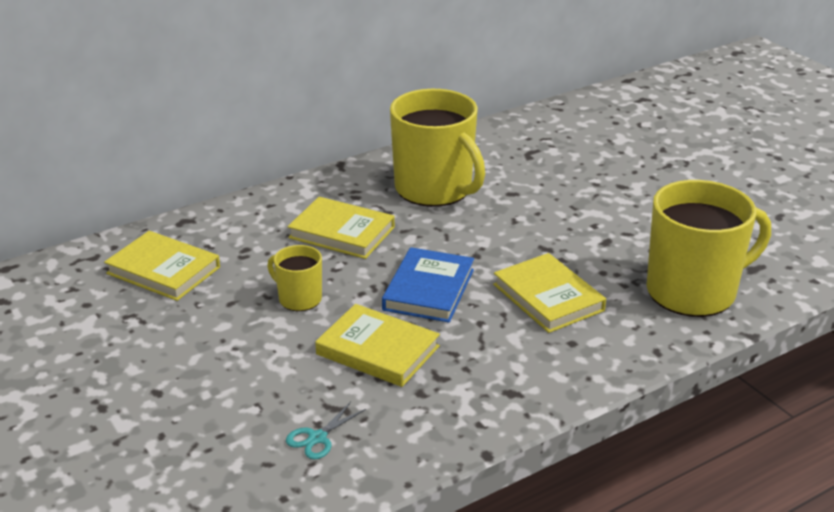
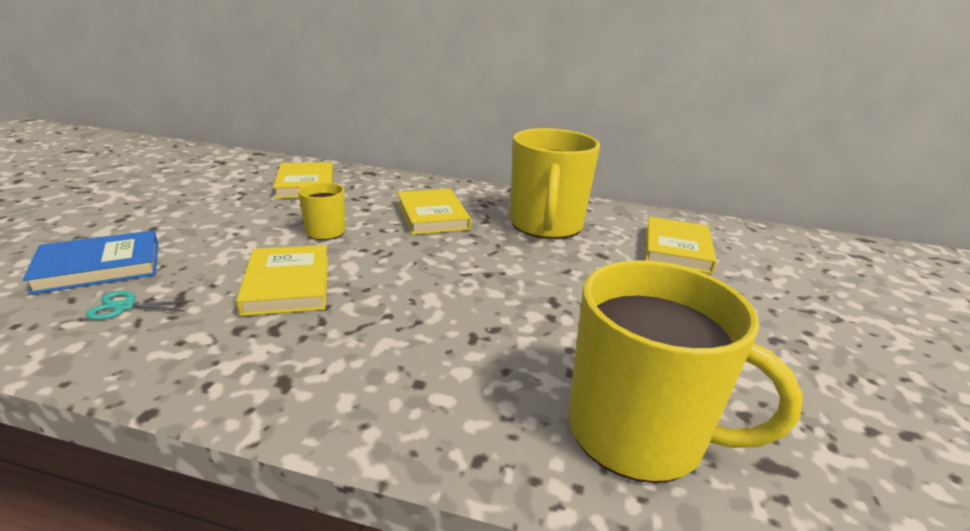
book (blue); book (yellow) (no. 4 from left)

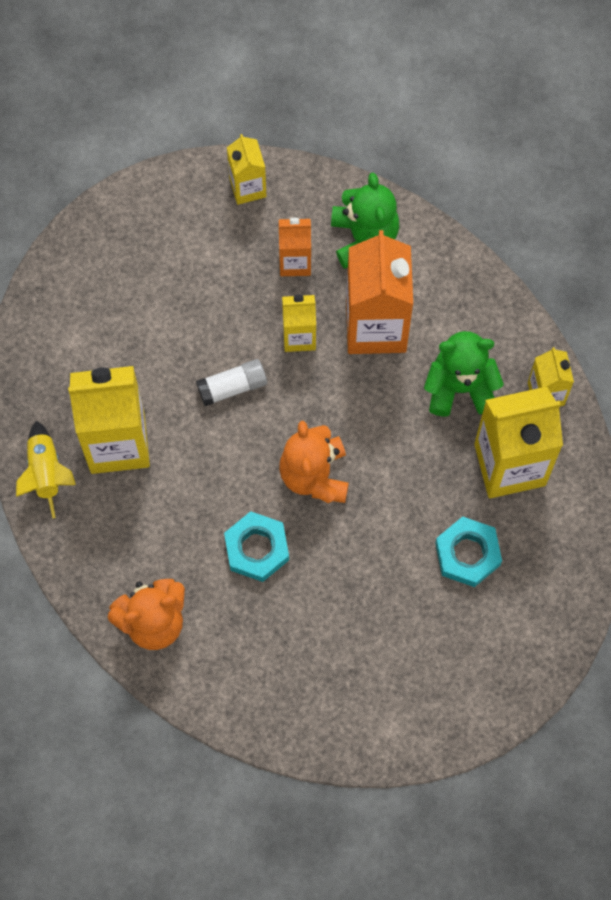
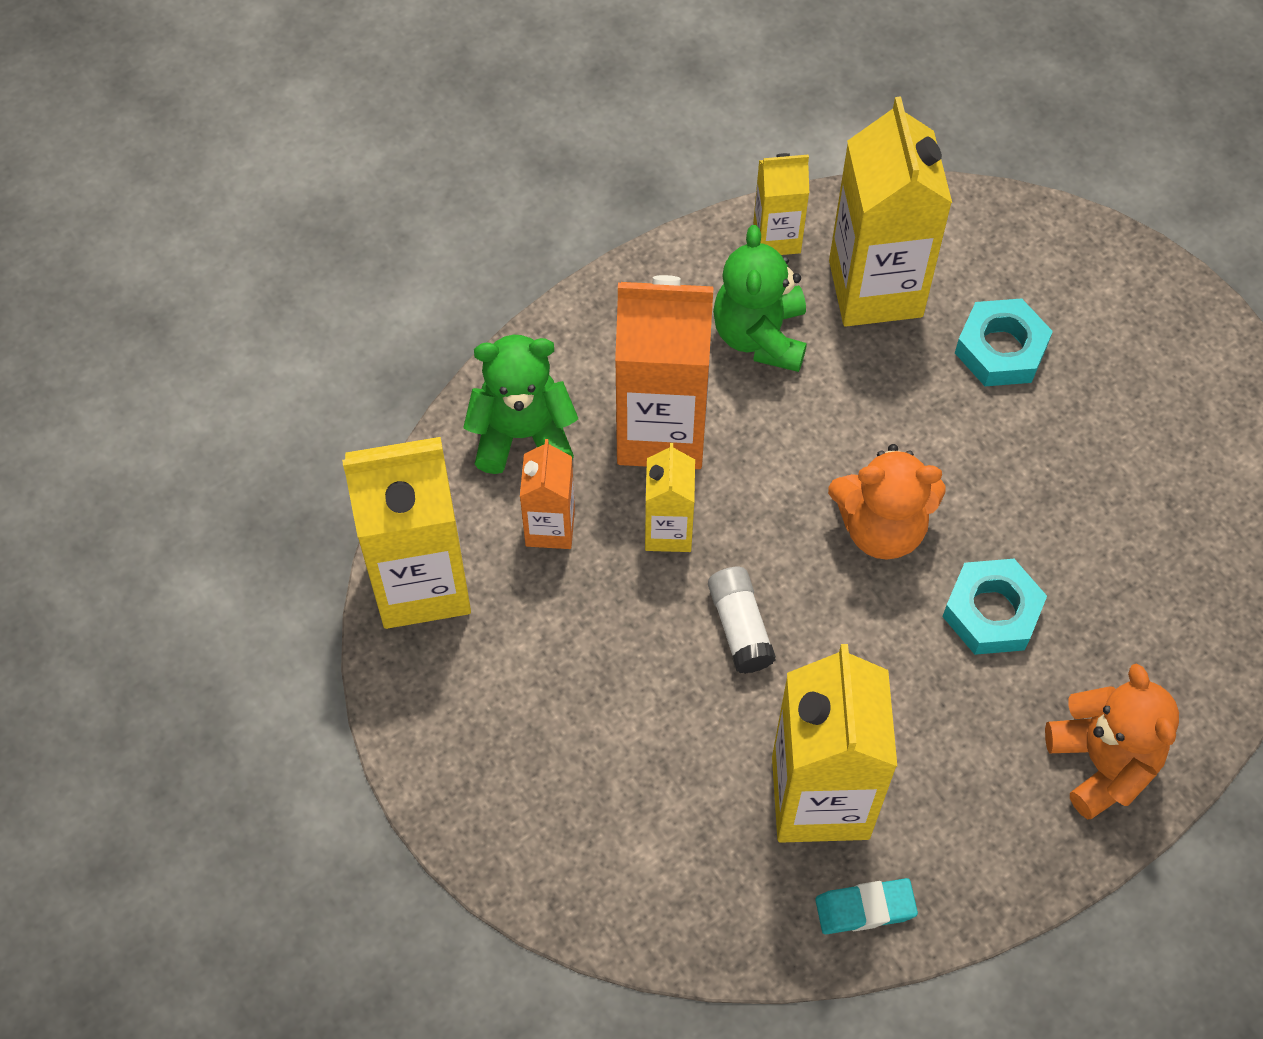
carton (yellow) (no. 1 from left); eraser (turquoise)

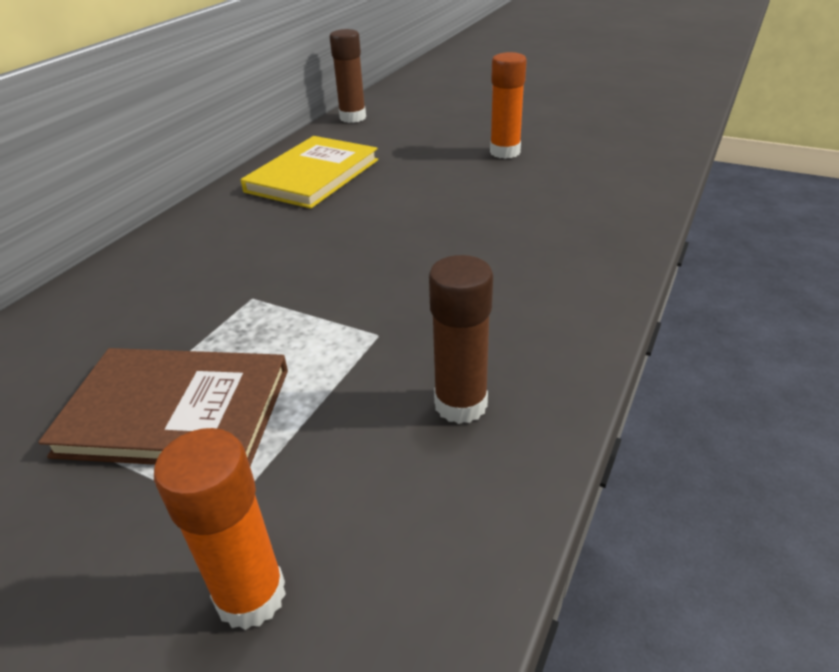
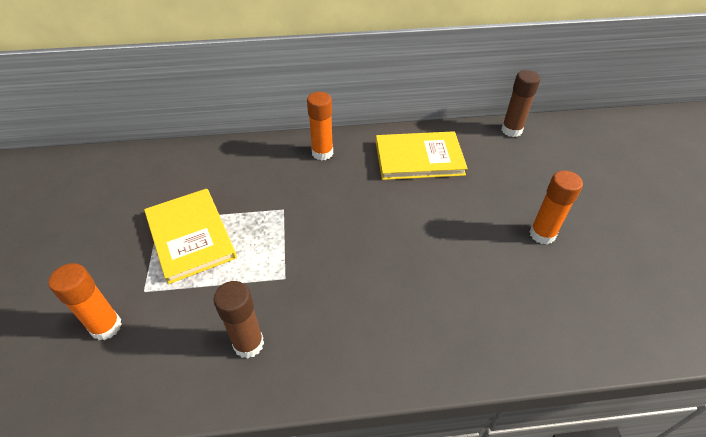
book (yellow) (no. 1 from left); glue stick (orange) (no. 2 from left)

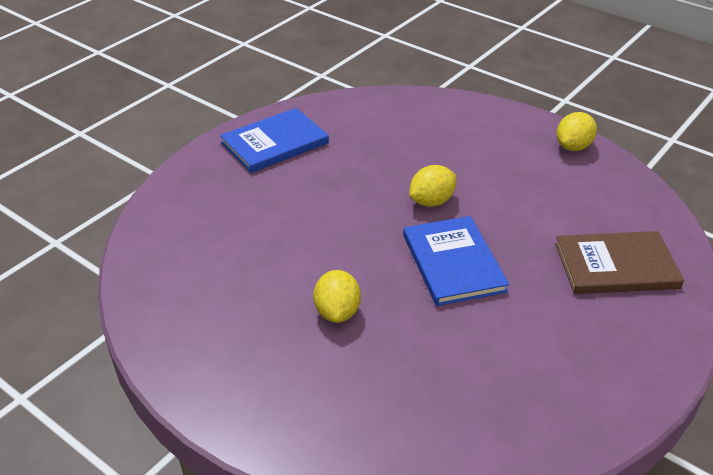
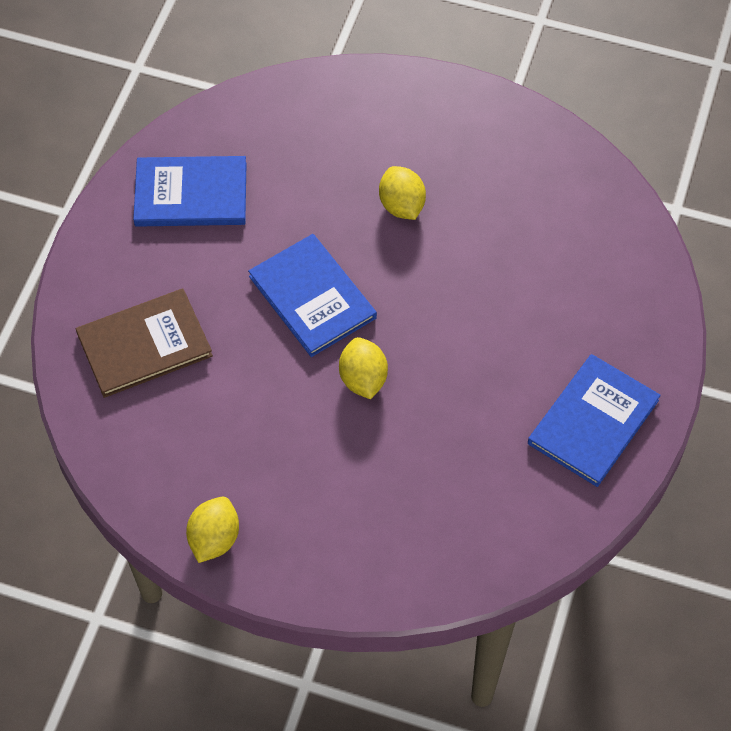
lemon (yellow) (no. 2 from left); book (blue) (no. 1 from left)

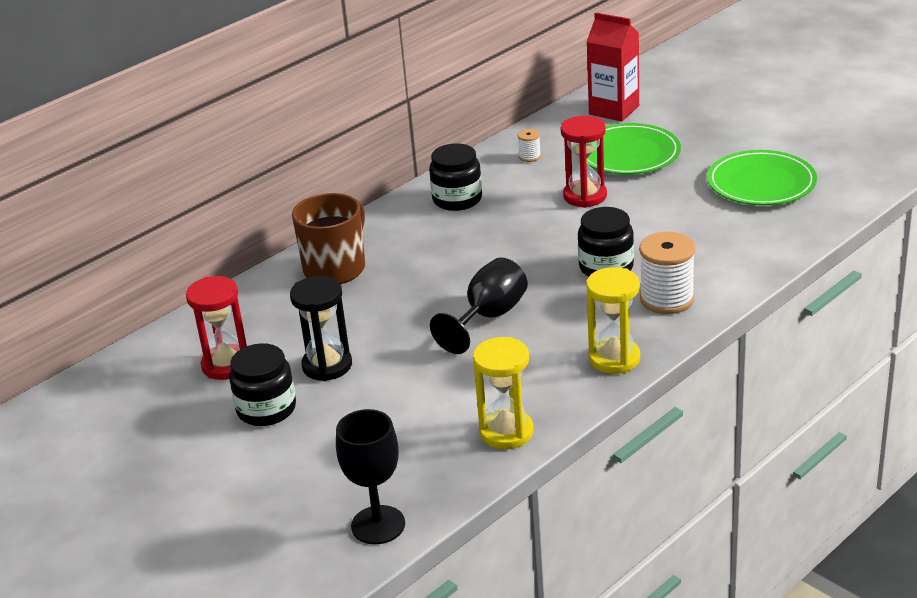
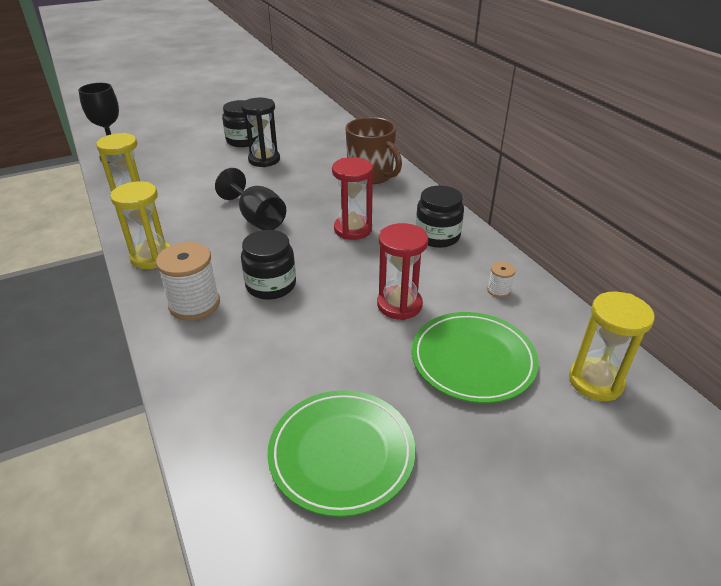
hourglass (yellow) (no. 3 from left); hourglass (red) (no. 1 from left)

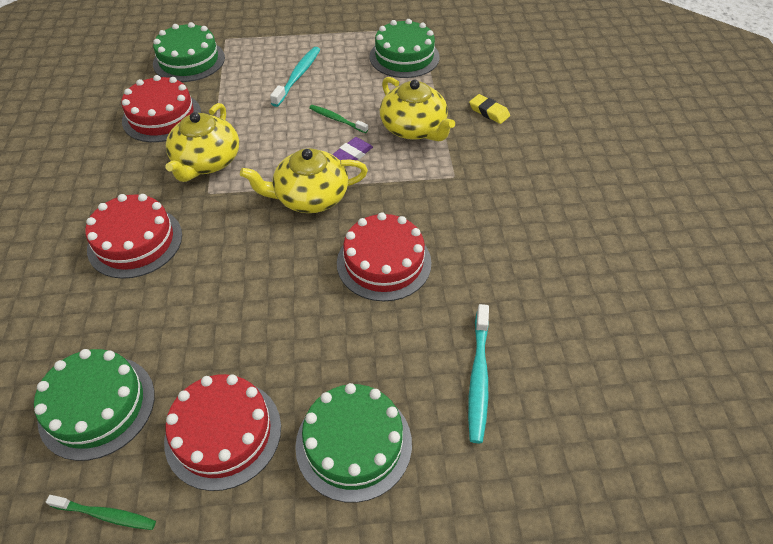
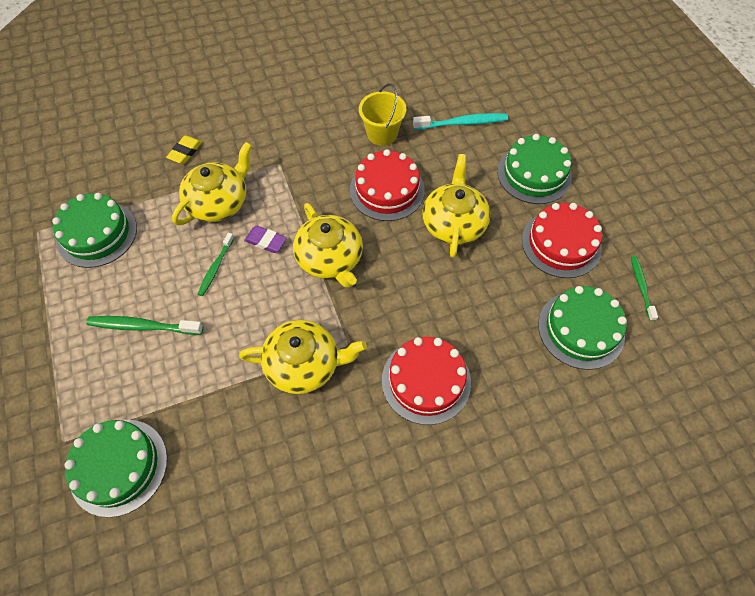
toothbrush (green) (no. 1 from left); cake (red) (no. 2 from left in the first image); bucket (yellow); teapot (yellow) (no. 4 from left)

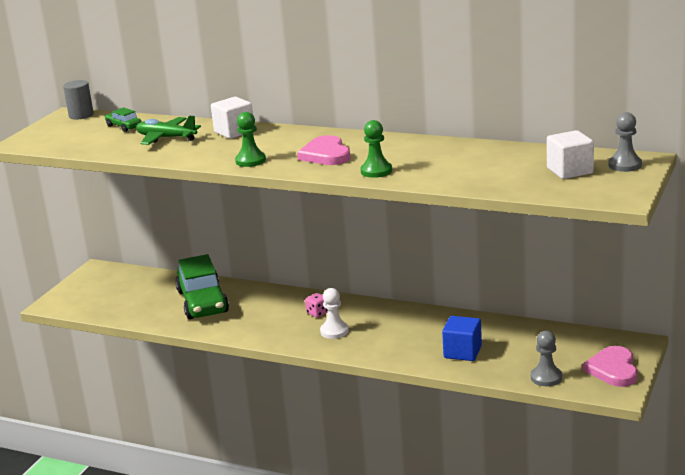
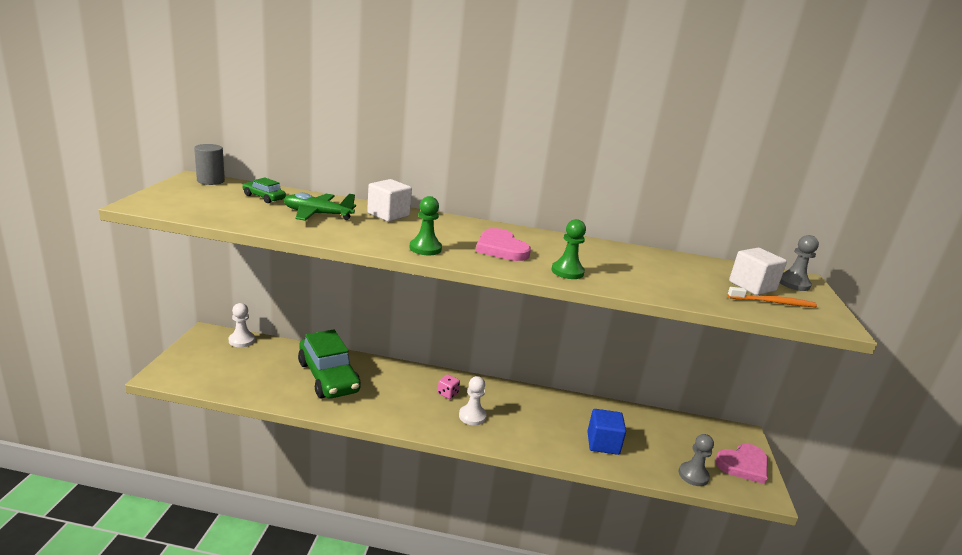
heart (pink) (no. 2 from left); toothbrush (orange); pawn (white) (no. 1 from left)

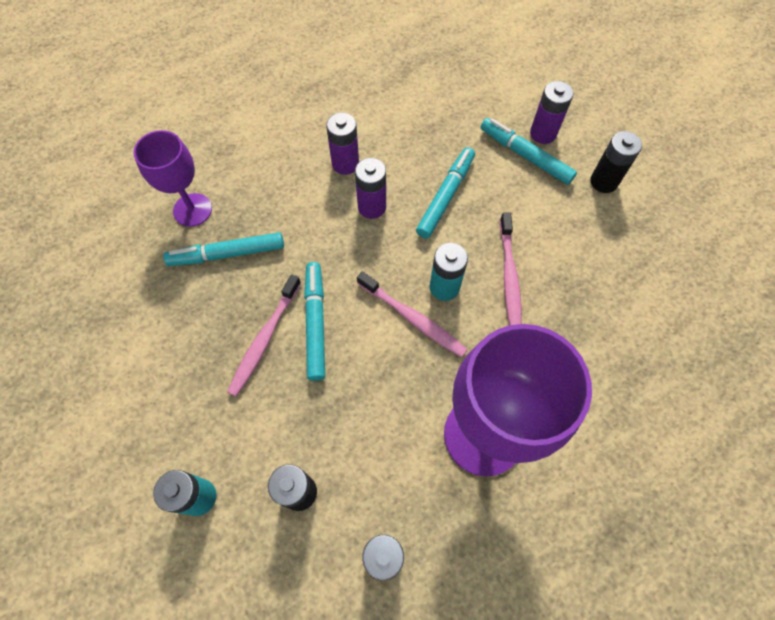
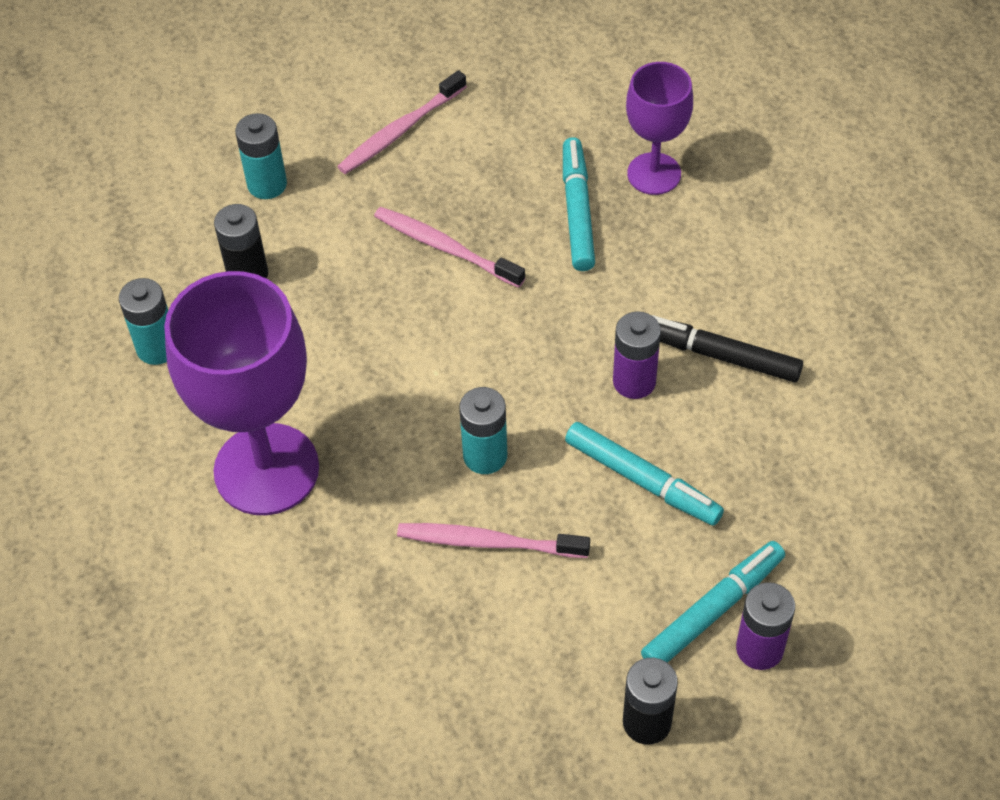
marker (black); marker (turquoise) (no. 2 from left in the first image); toothbrush (pink) (no. 1 from left)

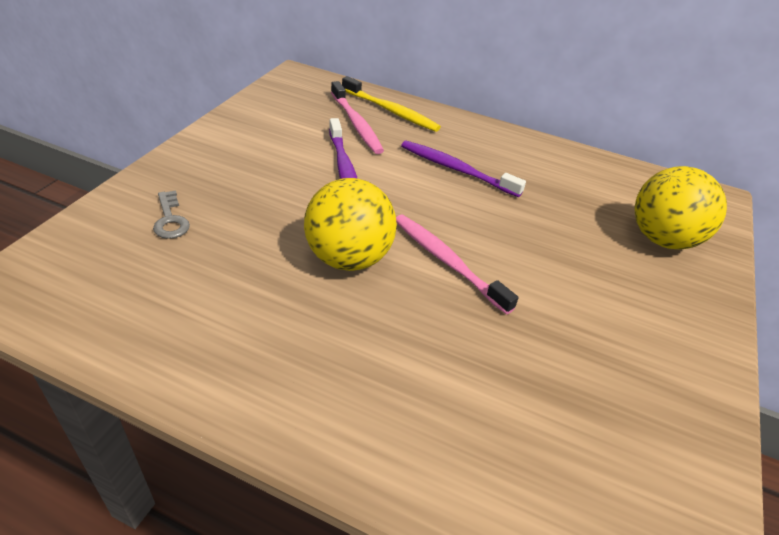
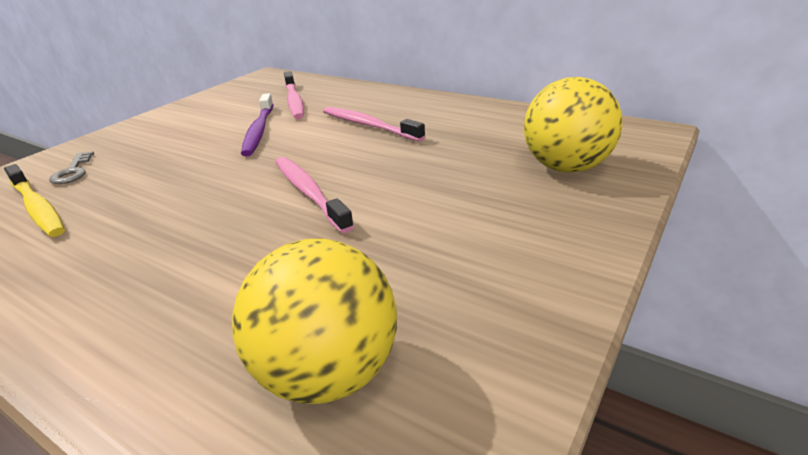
toothbrush (yellow); toothbrush (pink) (no. 3 from left); ball (yellow) (no. 1 from left)

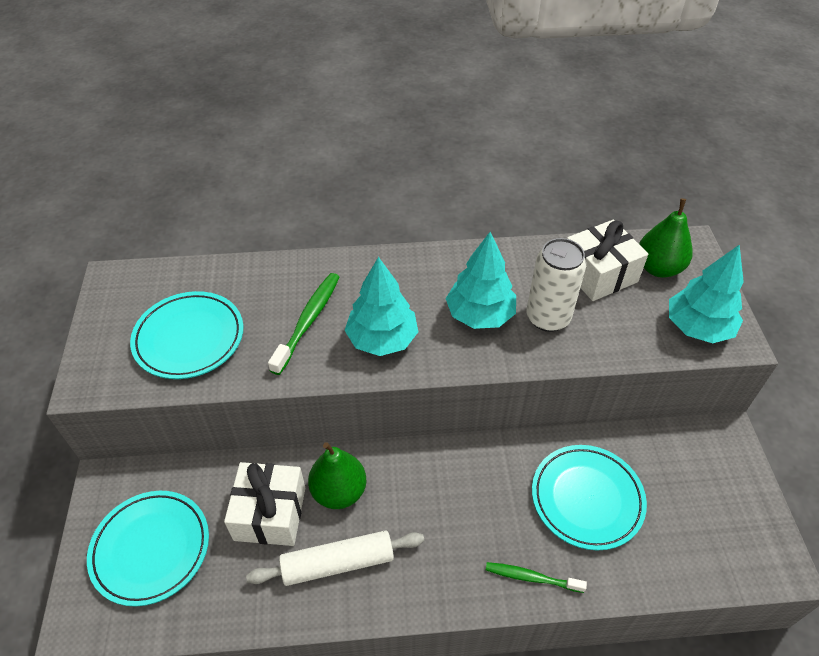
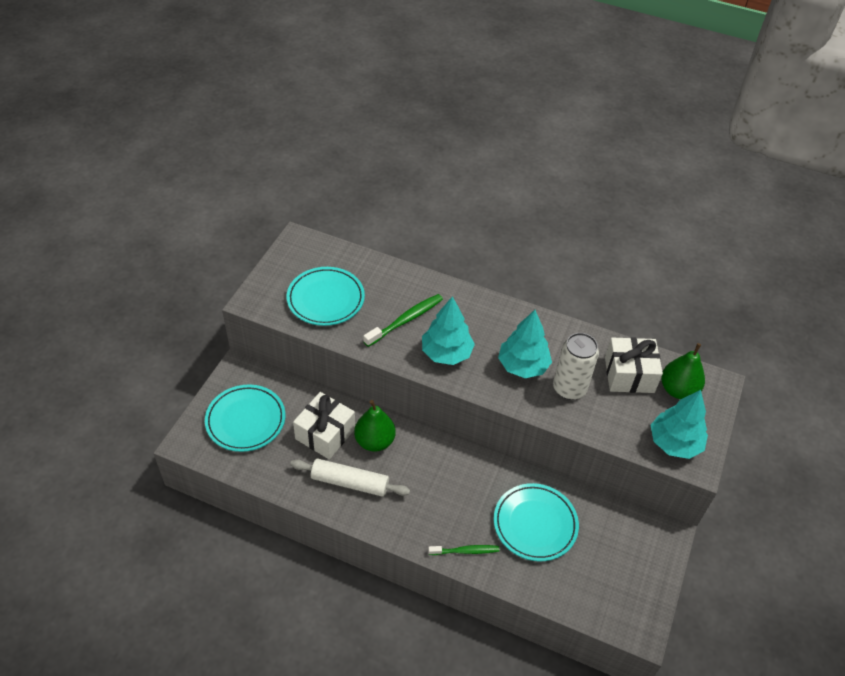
toothbrush (green) (no. 2 from left)

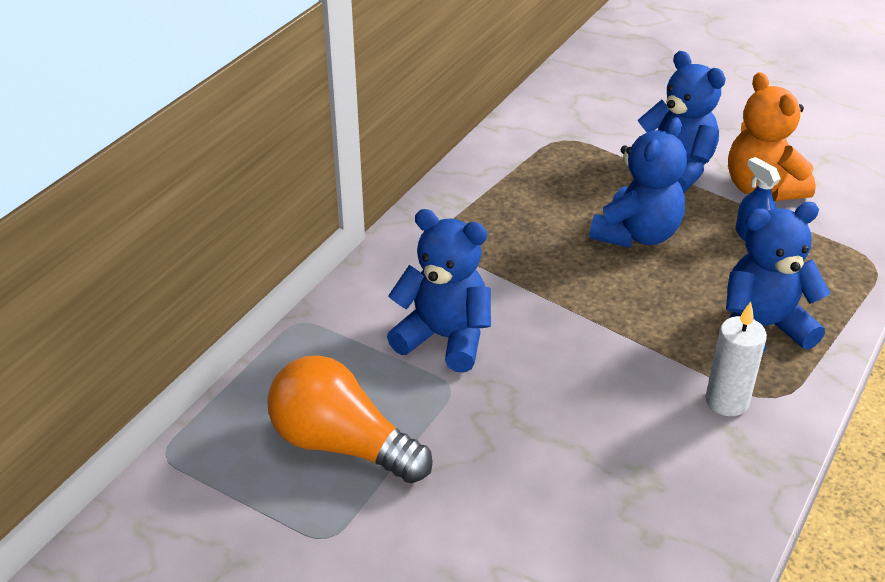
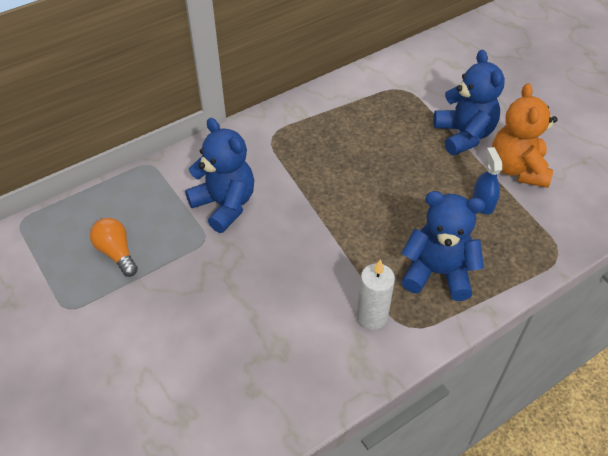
teddy bear (blue) (no. 2 from left in the first image); light bulb (orange)

